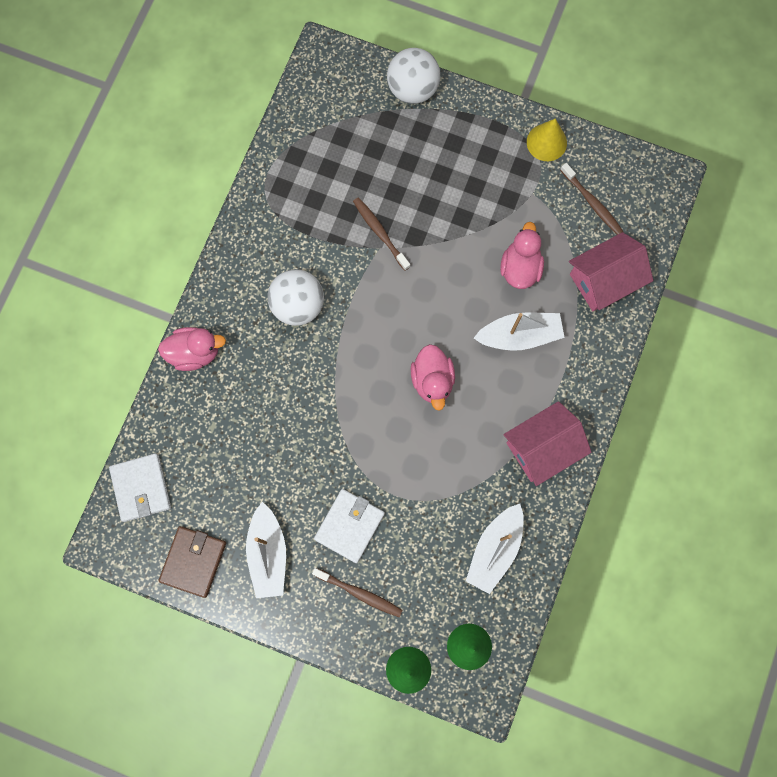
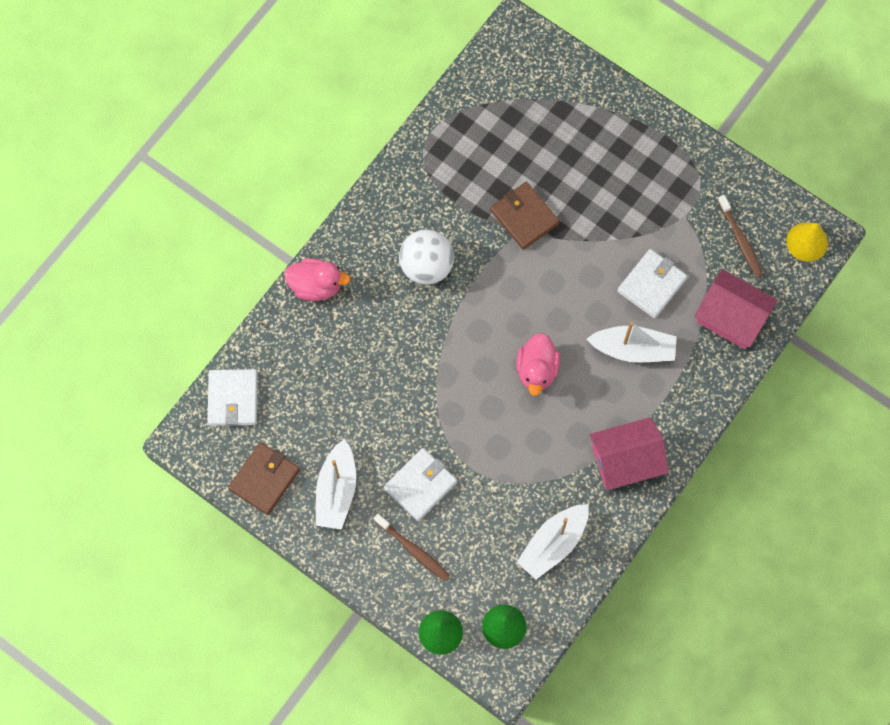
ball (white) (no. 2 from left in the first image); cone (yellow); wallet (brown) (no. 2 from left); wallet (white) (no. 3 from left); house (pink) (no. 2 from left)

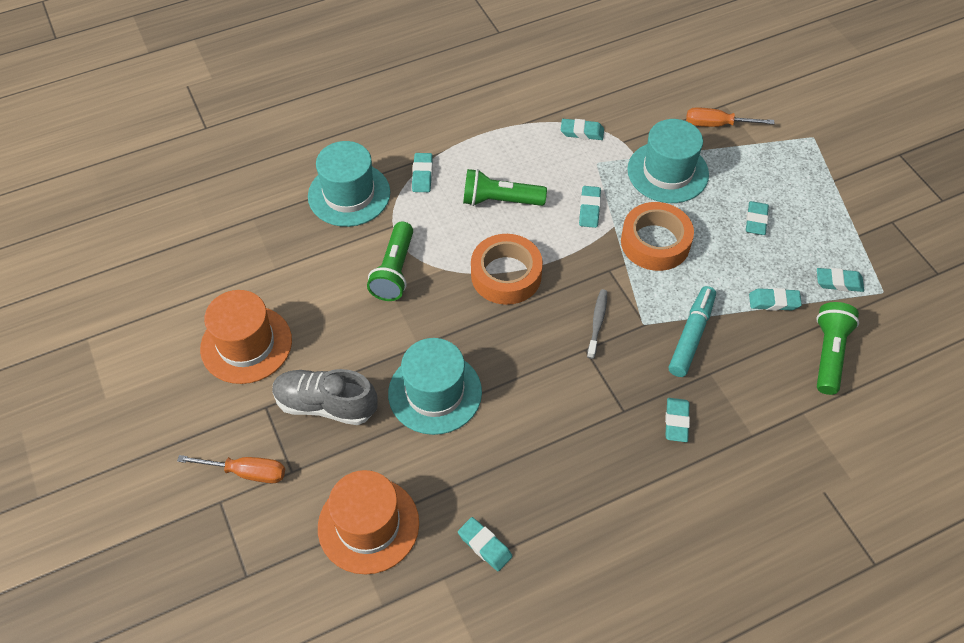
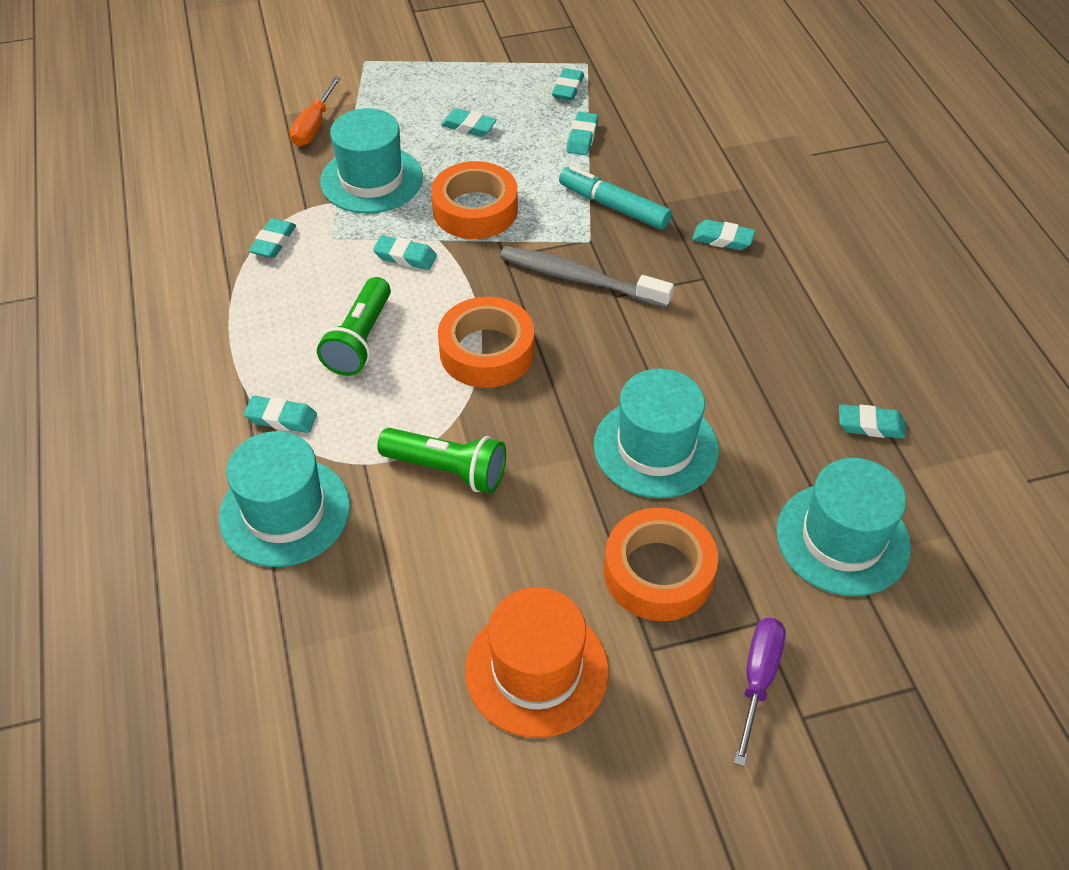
toothbrush (grey); flashlight (green) (no. 3 from left in the first image); tape (orange) (no. 3 from left); screwdriver (purple); hat (turquoise) (no. 4 from left); eraser (turquoise) (no. 8 from left)

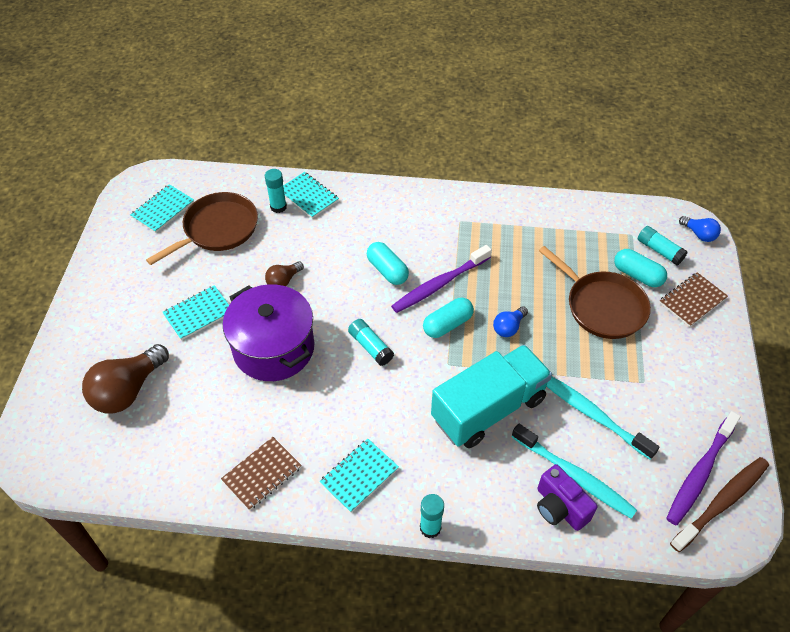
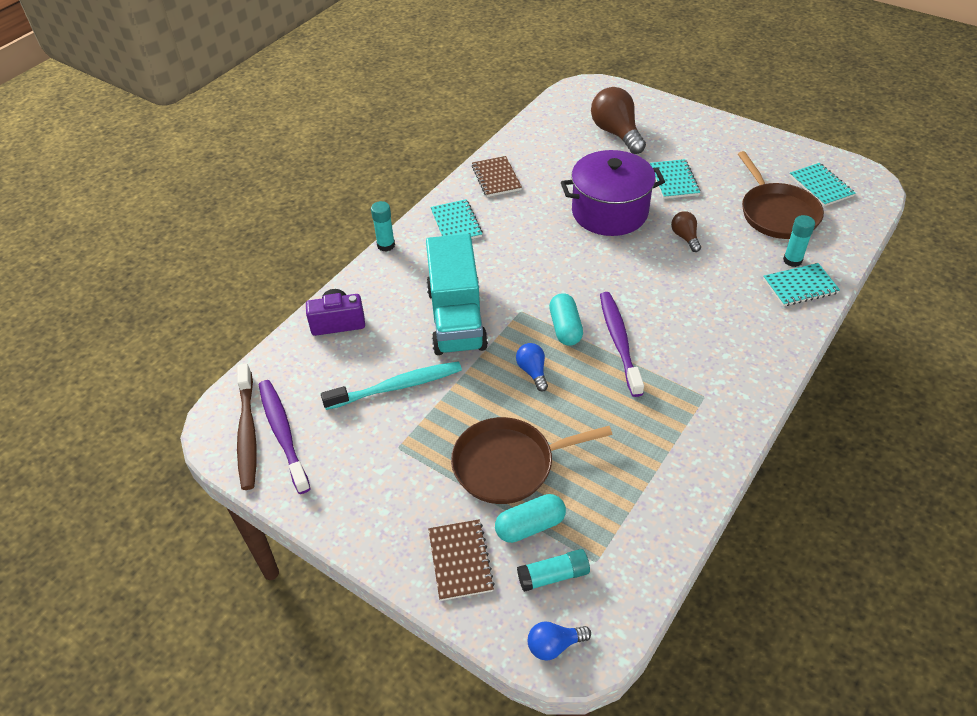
capsule (turquoise) (no. 1 from left in the first image); glue stick (turquoise) (no. 2 from left in the first image); toothbrush (turquoise) (no. 1 from left in the first image)

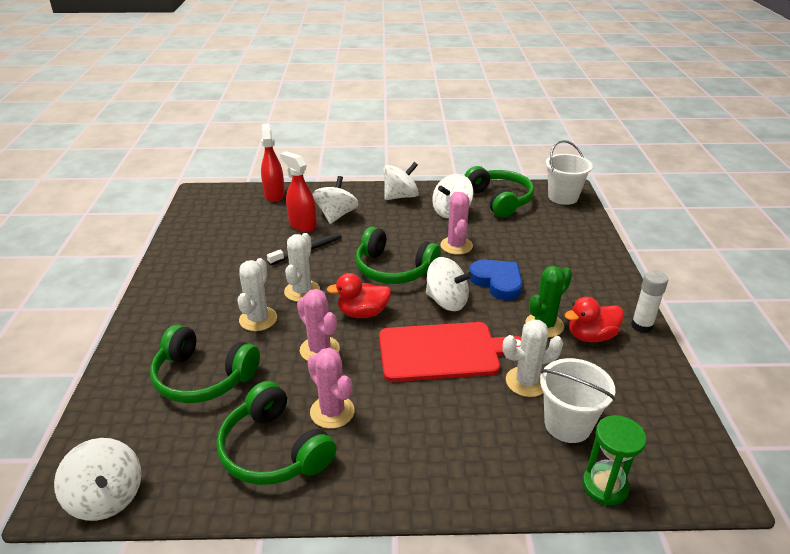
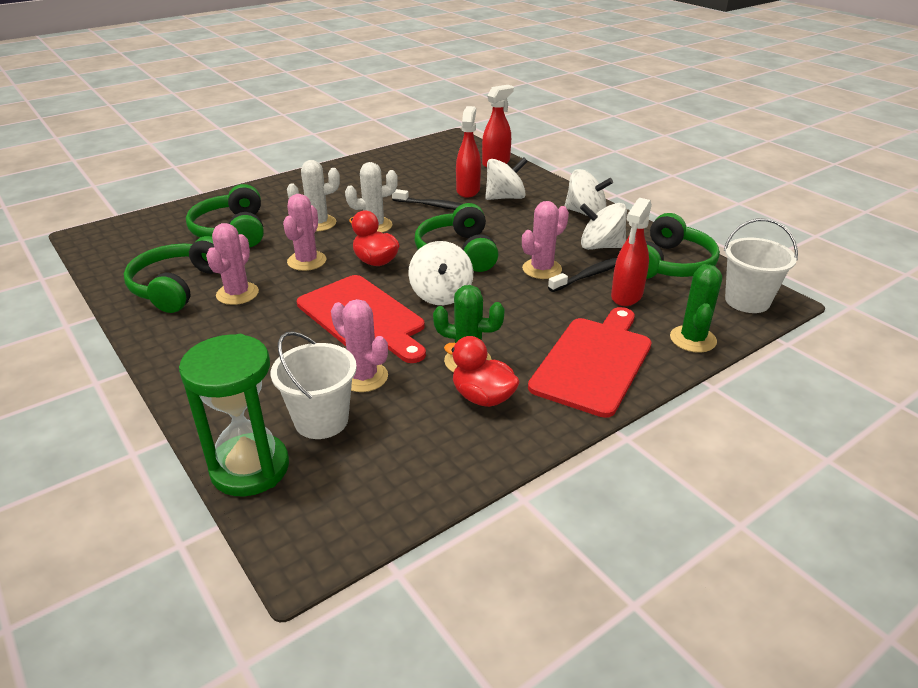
heart (blue); glue stick (white); cactus (pink) (no. 3 from left); hourglass (green); spinning top (white) (no. 1 from left in the first image); spray bottle (red) (no. 3 from left); toothbrush (black) (no. 2 from left); cactus (green) (no. 2 from left); cutting board (red) (no. 2 from left)

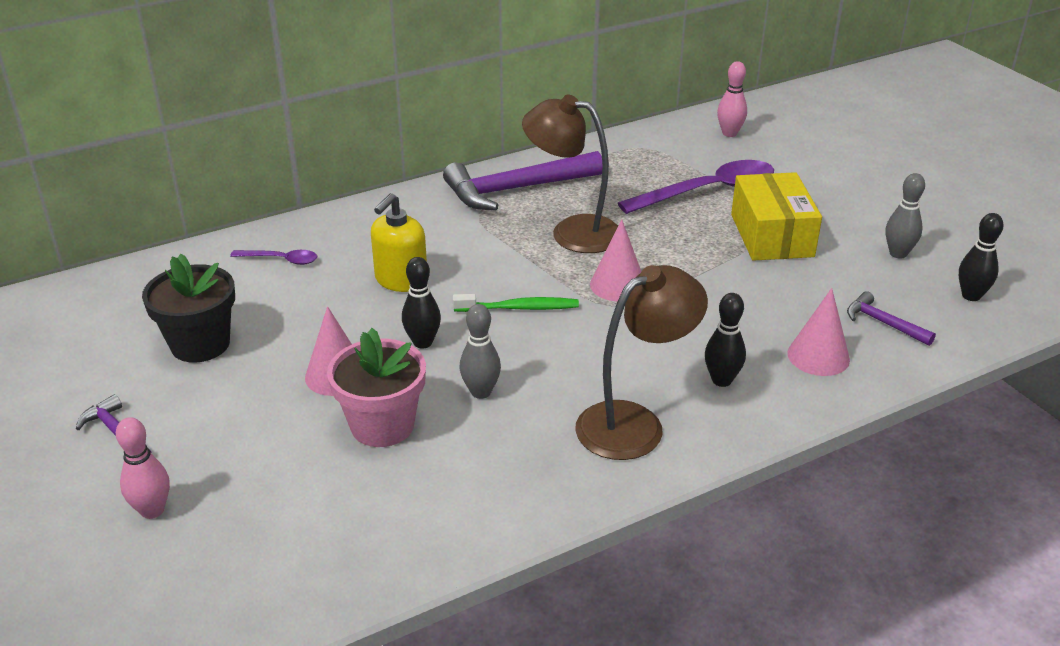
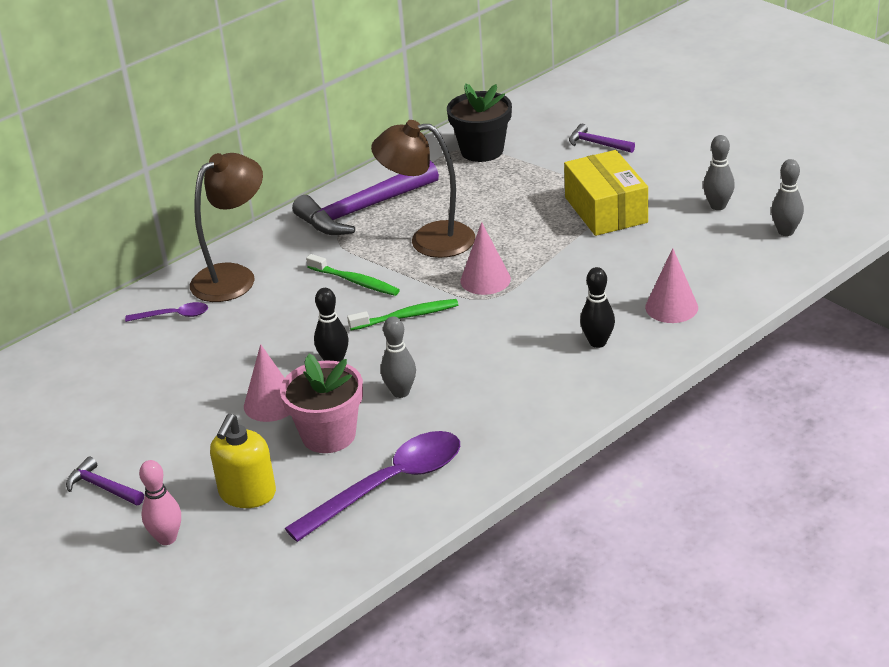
bowling pin (pink) (no. 2 from left in the first image); spoon (purple) (no. 2 from left); soap dispenser (yellow); bowling pin (grey) (no. 3 from left); flower pot (black); lamp (brown) (no. 1 from left); hammer (purple) (no. 3 from left); toothbrush (green) (no. 1 from left)

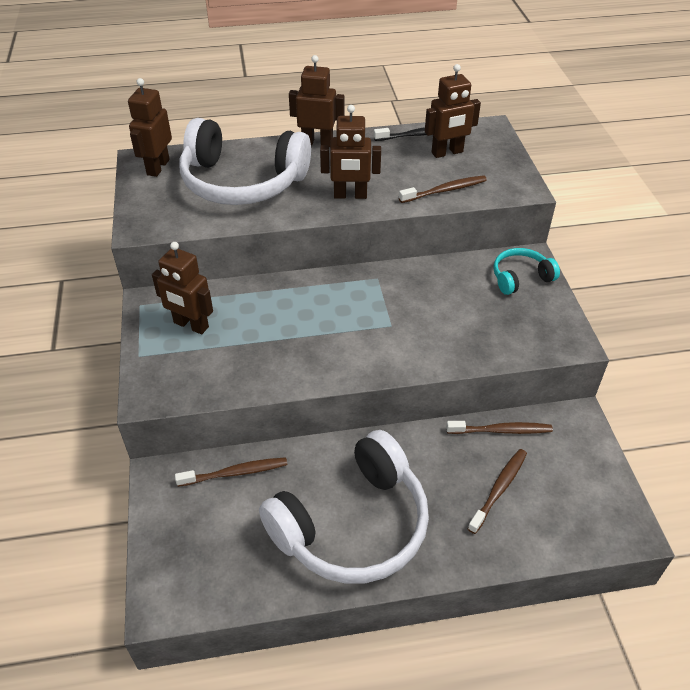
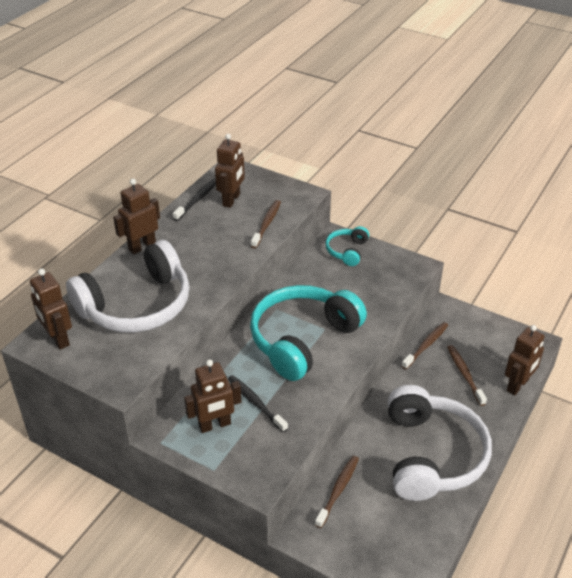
robot (brown) (no. 5 from left); headphones (turquoise) (no. 1 from left); toothbrush (black) (no. 2 from left)

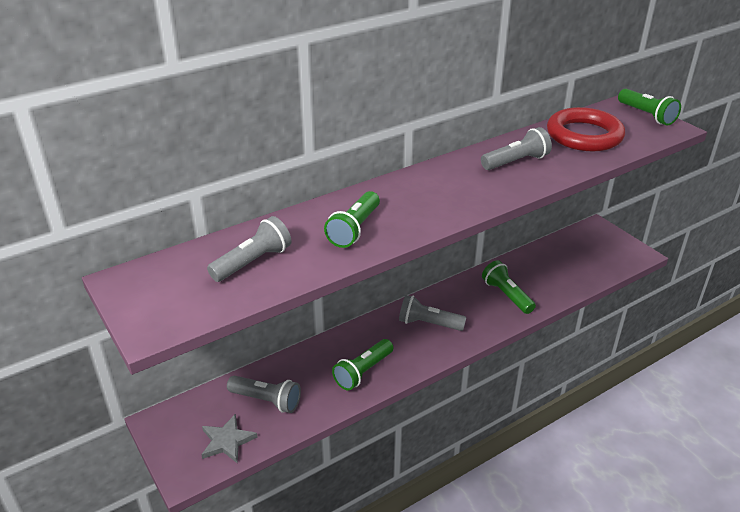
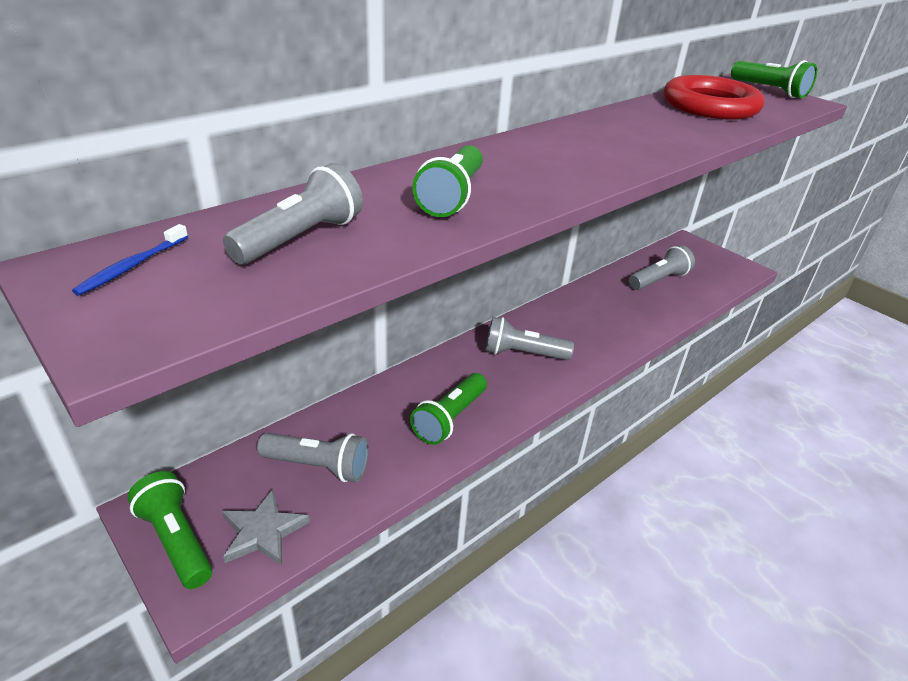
flashlight (grey) (no. 4 from left); flashlight (green) (no. 1 from left); toothbrush (blue)

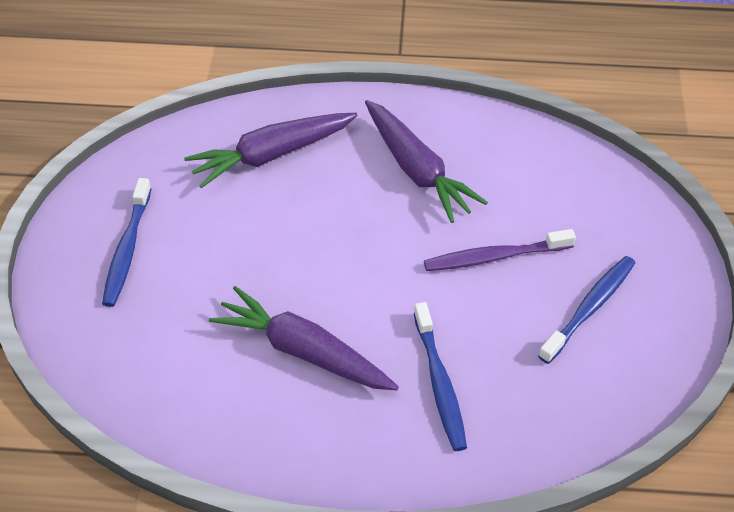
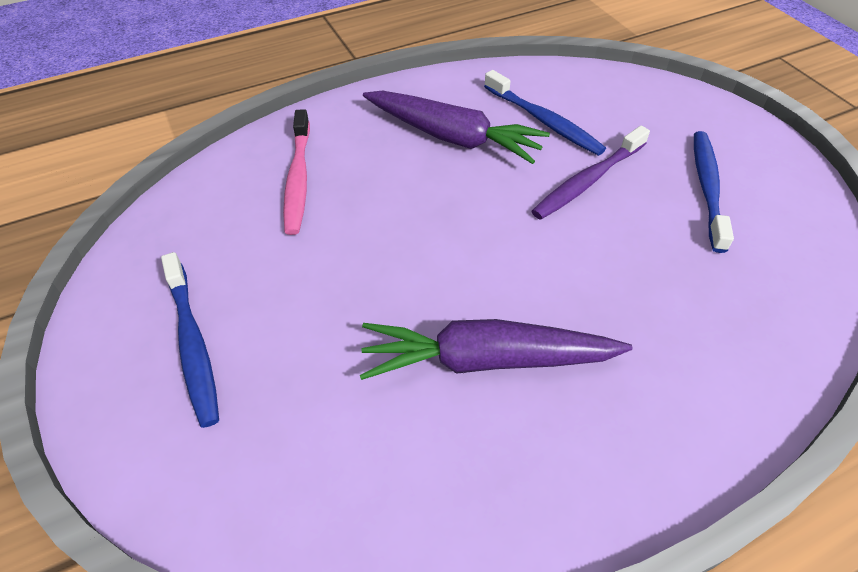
toothbrush (pink); toothbrush (blue) (no. 2 from left)

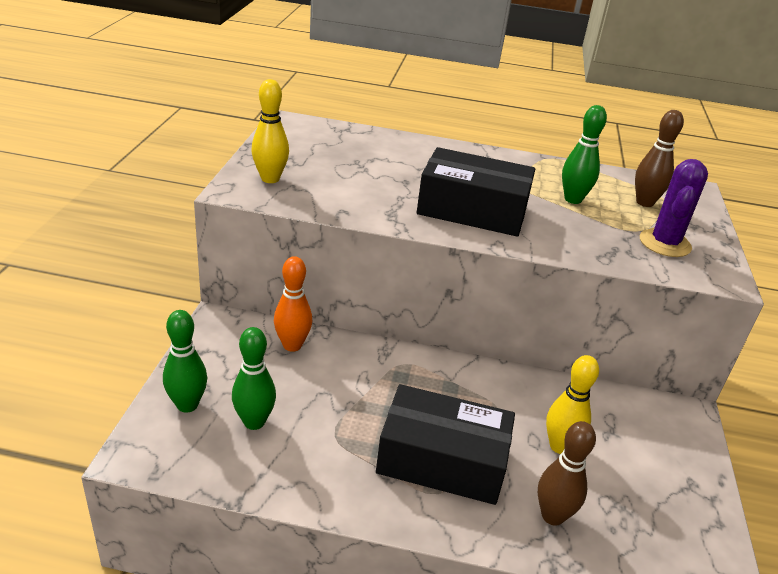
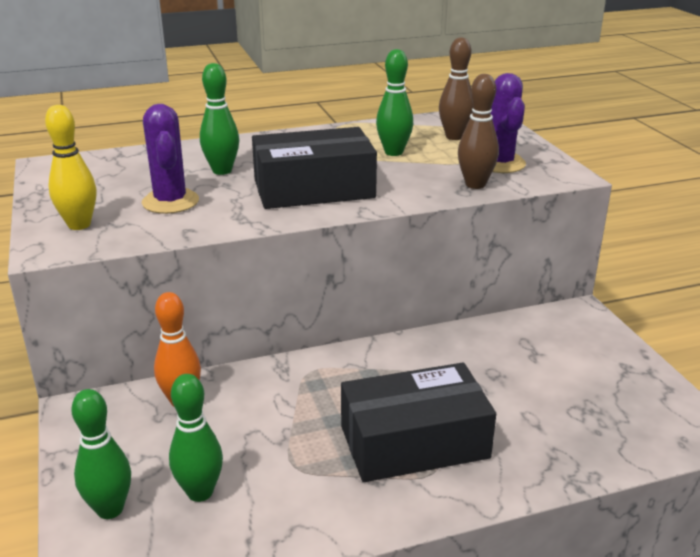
bowling pin (yellow) (no. 2 from left in the first image); bowling pin (brown) (no. 2 from left); bowling pin (green) (no. 3 from left); cactus (purple) (no. 1 from left)

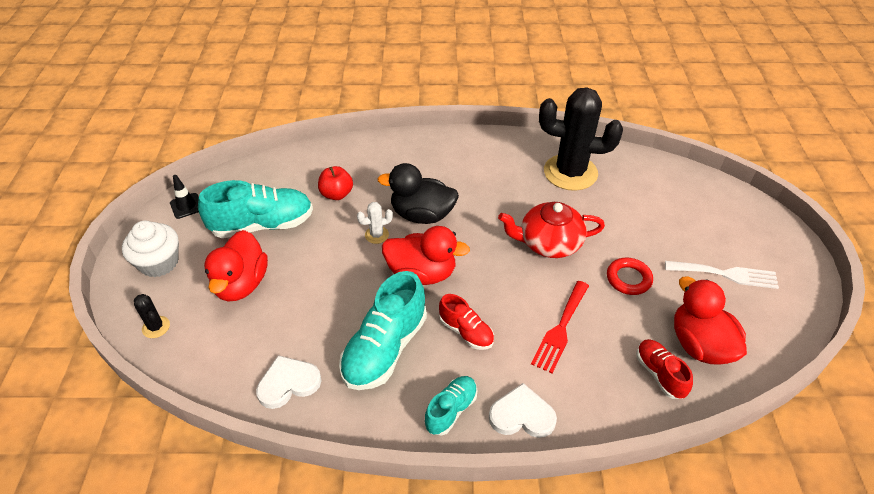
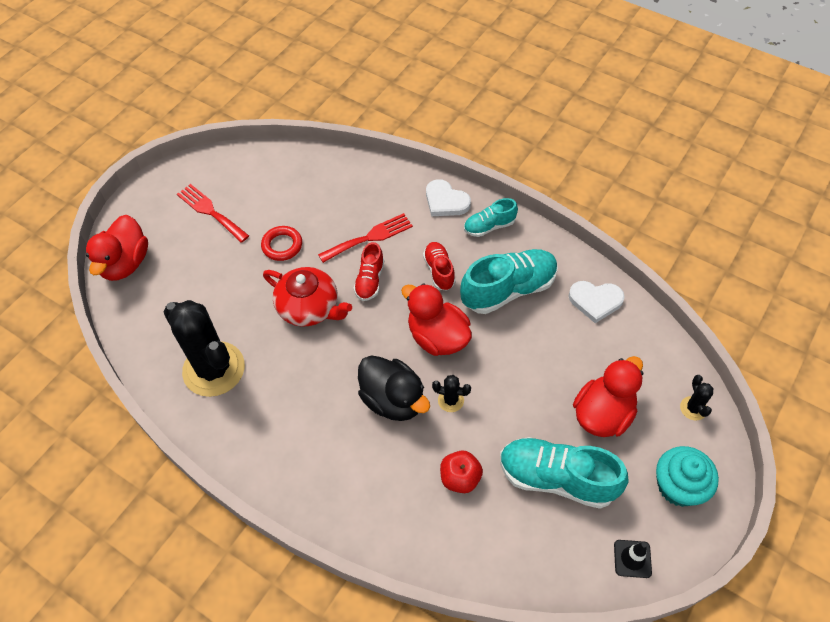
cactus (black) (no. 2 from left); cupcake (turquoise); fork (red) (no. 1 from left); duck (red) (no. 1 from left); shoe (red) (no. 1 from left)

